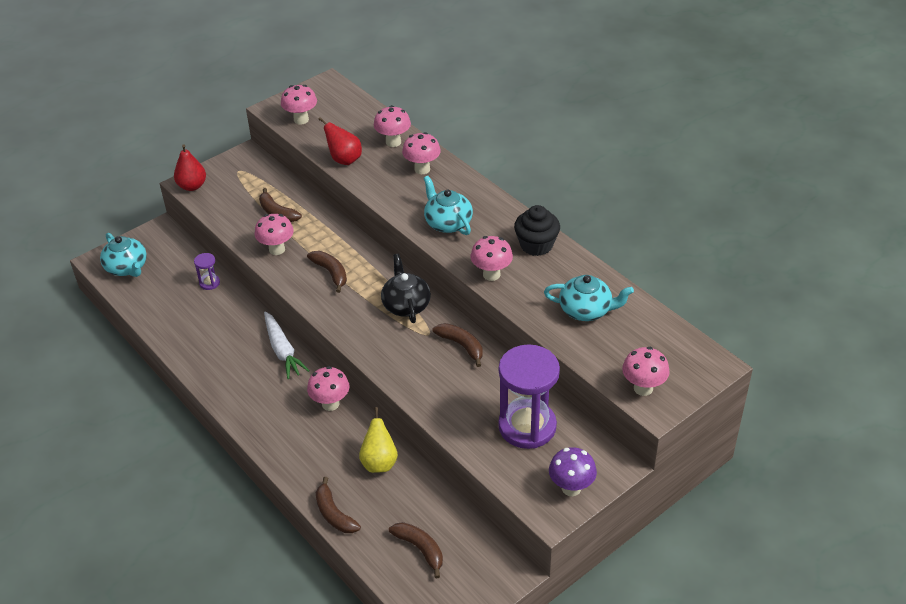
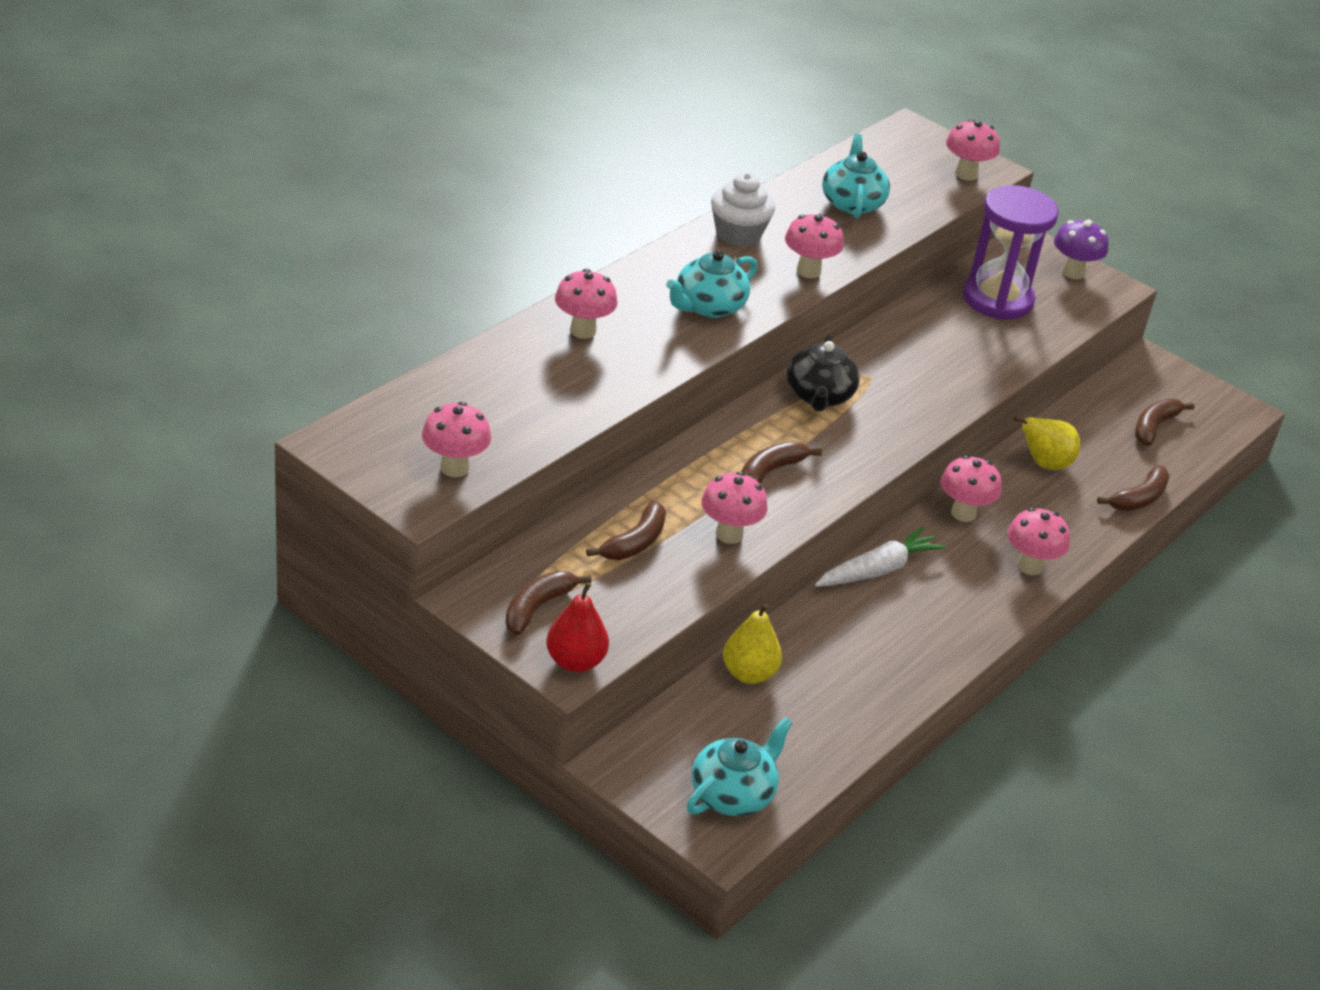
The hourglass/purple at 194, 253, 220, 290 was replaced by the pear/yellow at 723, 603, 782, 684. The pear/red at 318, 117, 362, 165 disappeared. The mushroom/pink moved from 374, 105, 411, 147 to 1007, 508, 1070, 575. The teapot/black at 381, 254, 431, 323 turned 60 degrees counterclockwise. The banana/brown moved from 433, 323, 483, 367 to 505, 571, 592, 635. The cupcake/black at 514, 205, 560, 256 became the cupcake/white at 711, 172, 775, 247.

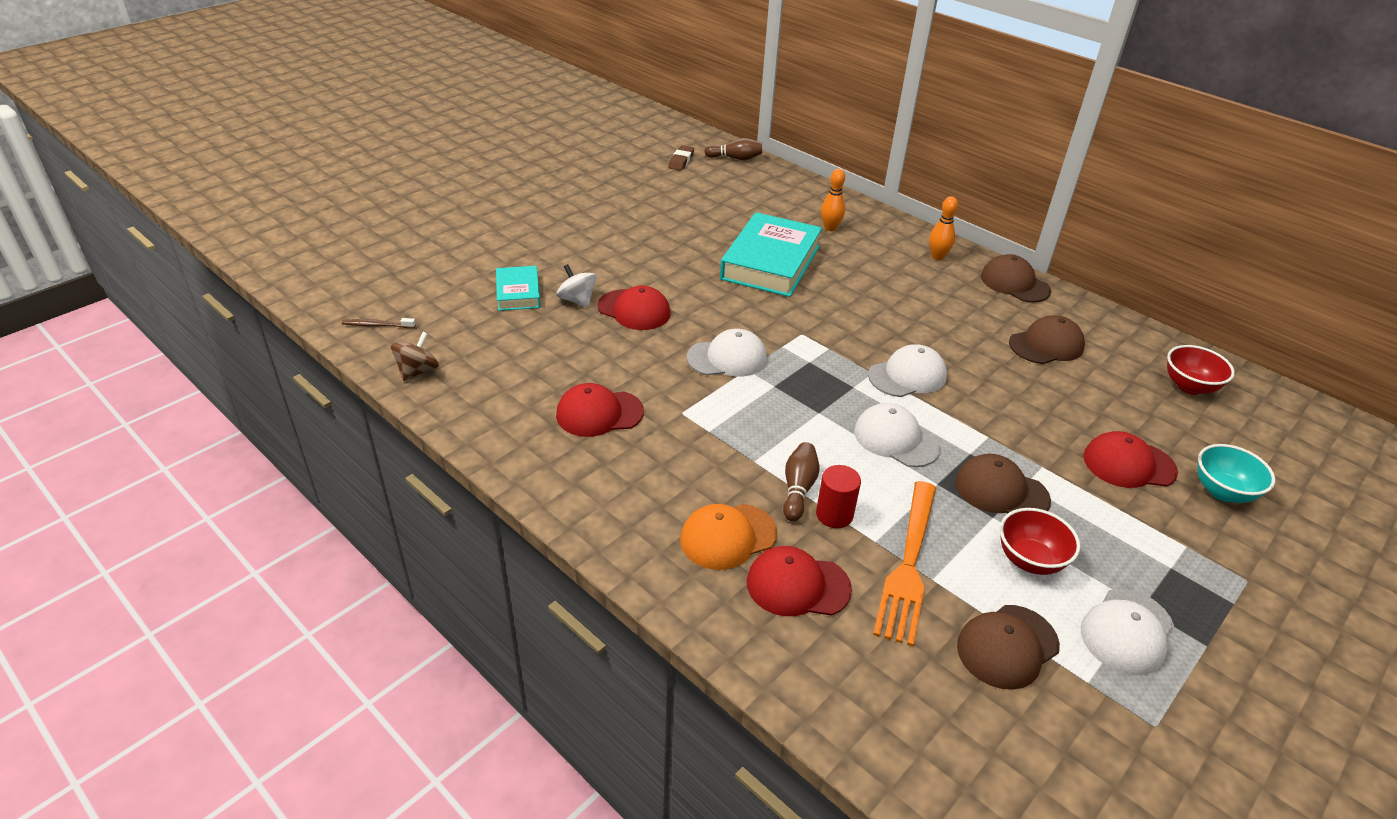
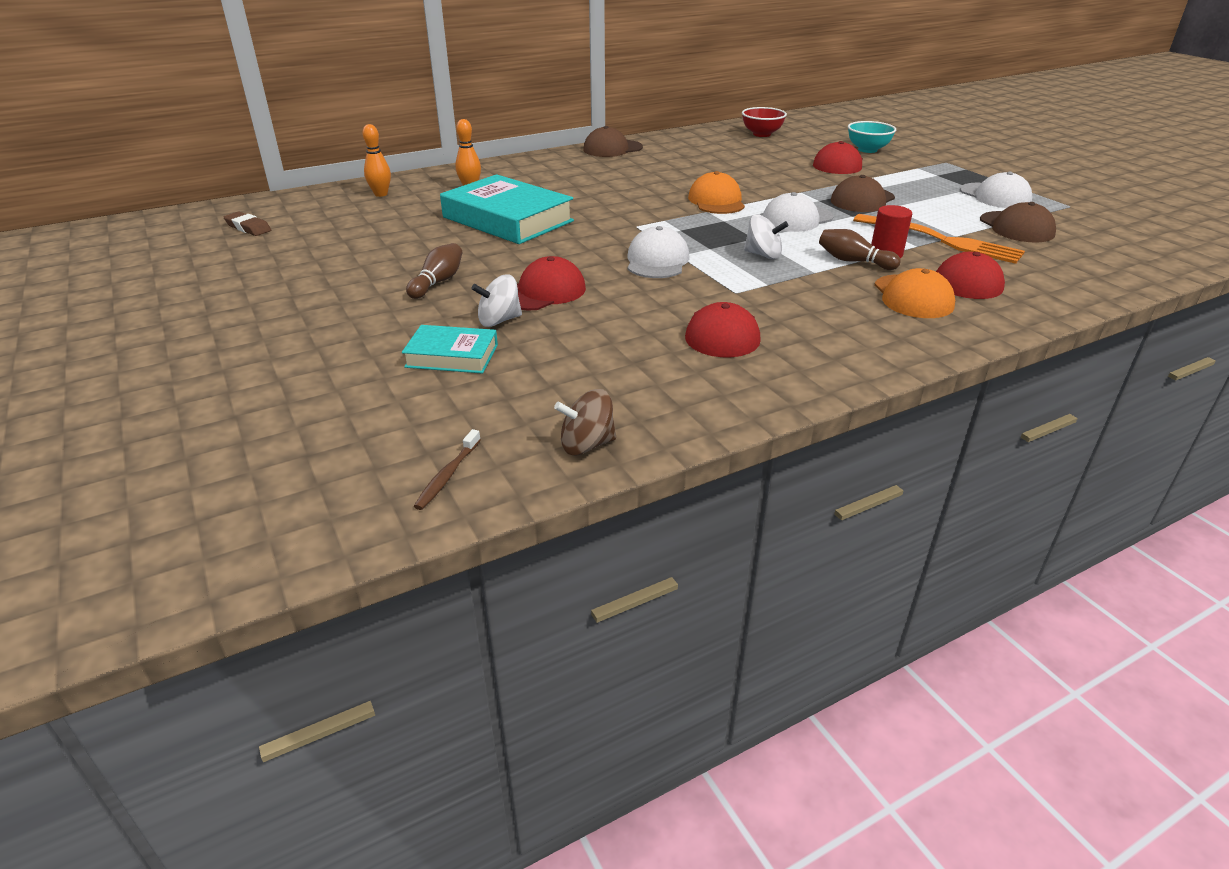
The spinning top/brown at 391, 332, 439, 381 turned 60 degrees counterclockwise. The bowling pin/brown moved from 704, 138, 762, 160 to 406, 243, 462, 299. The cap/white at 868, 344, 947, 397 became the cap/orange at 688, 171, 745, 214. The bowling pin/orange moved from 929, 196, 958, 260 to 362, 124, 391, 197. The bowl/red at 1000, 508, 1080, 575 disappeared. The cap/brown at 1009, 315, 1085, 364 disappeared. The spinning top/white at 744, 215, 788, 259 appeared.

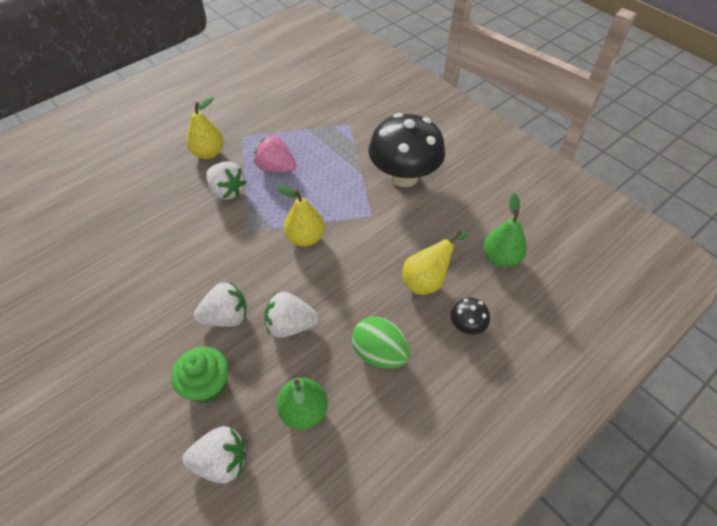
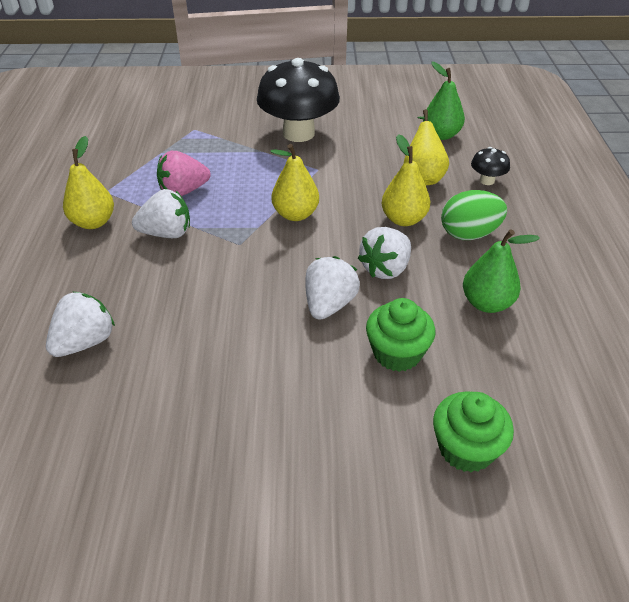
The strawberry/white moved from 182, 426, 246, 484 to 46, 292, 115, 357. The pear/yellow at 381, 134, 430, 226 appeared. The cupcake/green at 433, 391, 514, 473 appeared.

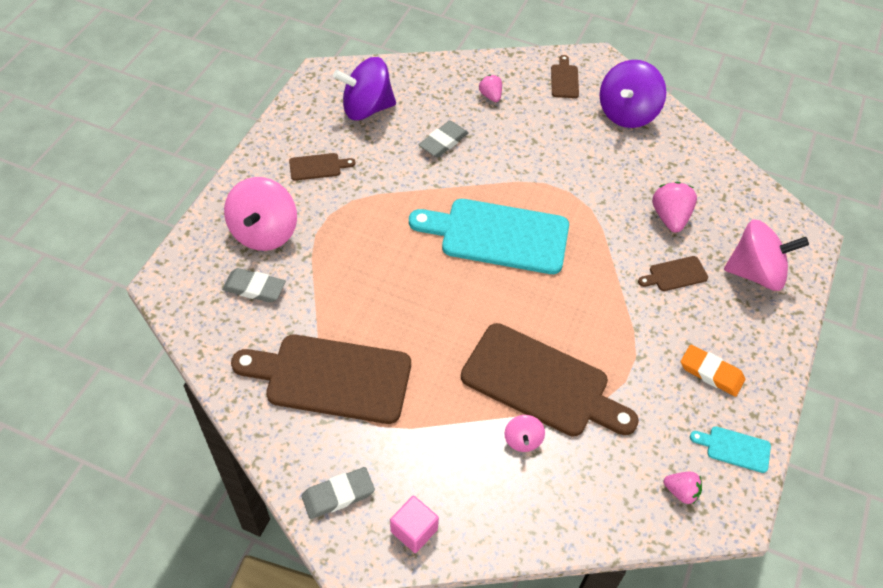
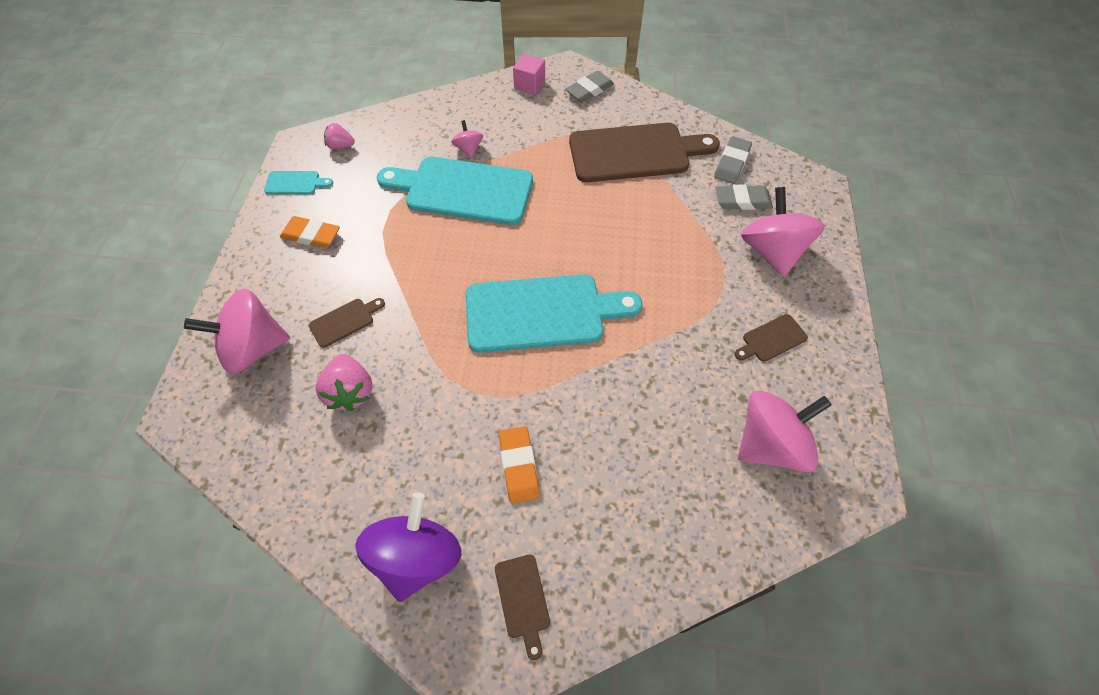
The spinning top/purple at 333, 57, 396, 120 became the spinning top/pink at 738, 390, 832, 472. The eraser/grey moved from 418, 120, 469, 157 to 714, 136, 752, 184. The cutting board/brown at 461, 323, 639, 437 became the cutting board/turquoise at 377, 157, 533, 225. The strawberry/pink at 479, 75, 502, 102 disappeared. The eraser/orange at 499, 426, 540, 504 appeared.

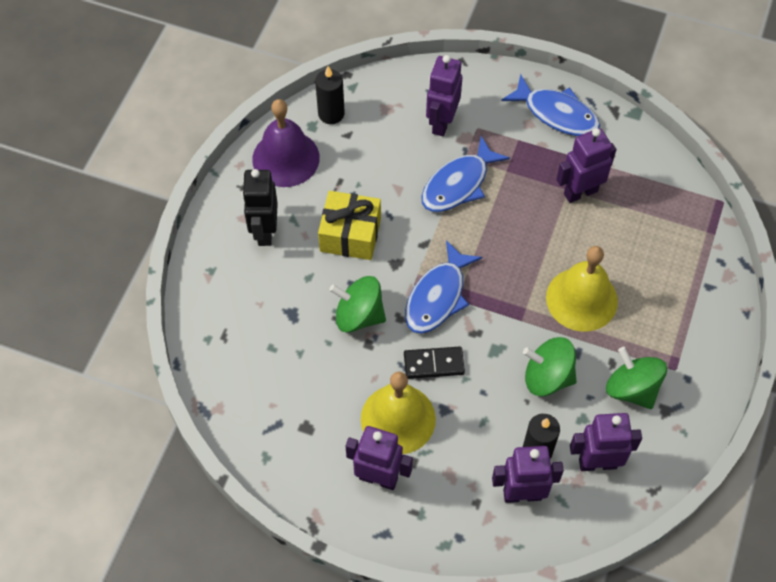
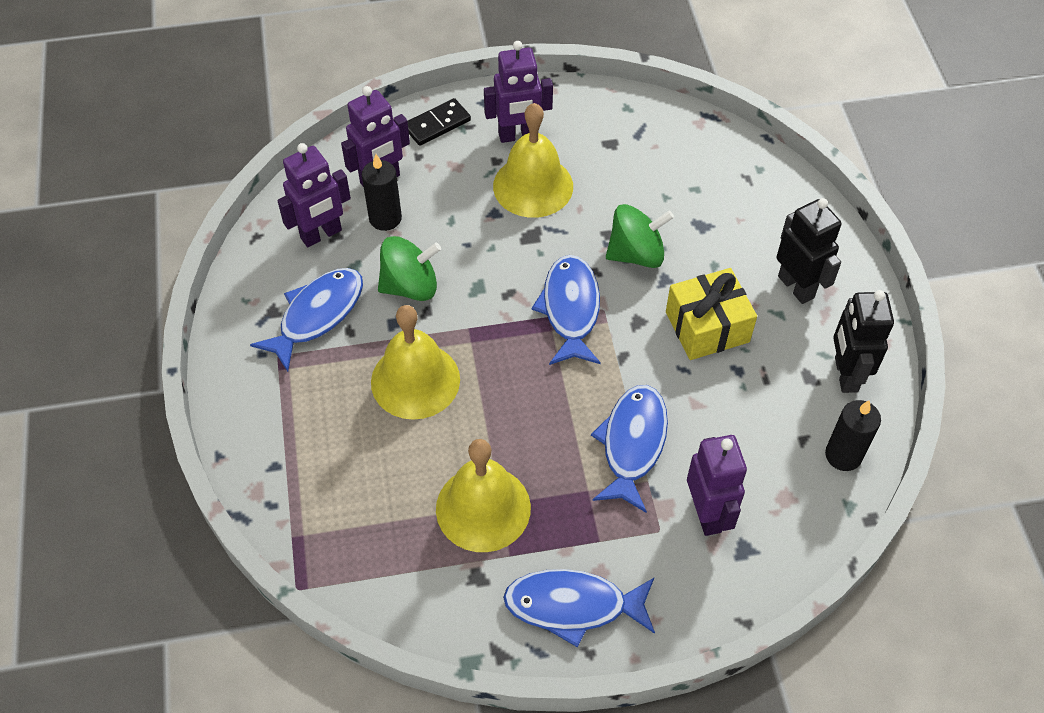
The bell/purple at 252, 99, 320, 187 was replaced by the robot/black at 833, 290, 894, 393. The domino/black moved from 404, 346, 465, 379 to 408, 98, 471, 146. The robot/purple at 556, 128, 616, 203 was replaced by the bell/yellow at 436, 439, 531, 552. The spinning top/green at 606, 347, 667, 409 was replaced by the fish/blue at 250, 268, 363, 372.

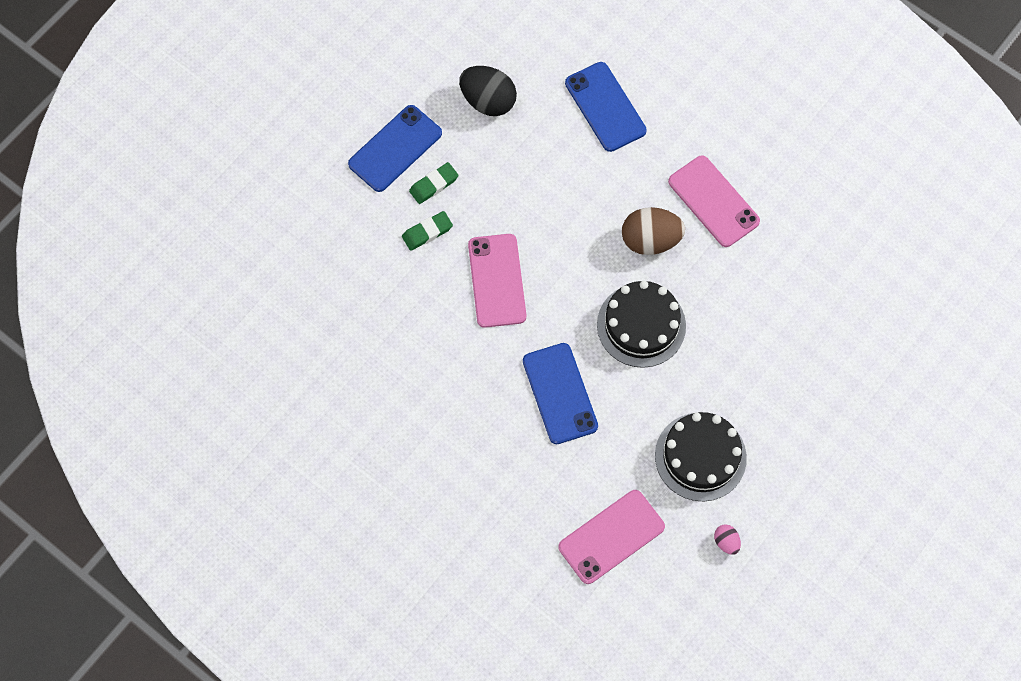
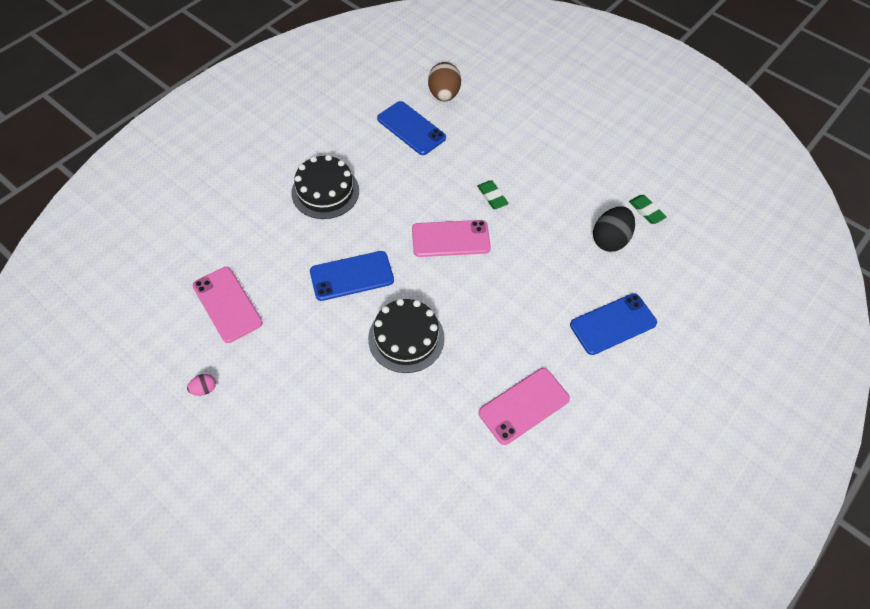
The phone/blue moved from 348, 105, 442, 192 to 377, 101, 446, 155. The eraser/green moved from 409, 162, 459, 204 to 629, 195, 667, 224. The egg/brown moved from 622, 207, 685, 255 to 428, 62, 461, 102. The cake/black moved from 655, 412, 747, 501 to 291, 155, 359, 219.

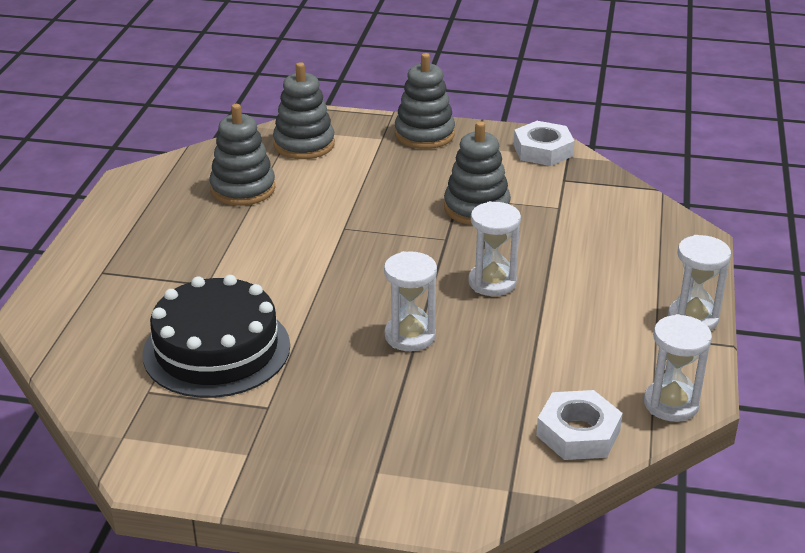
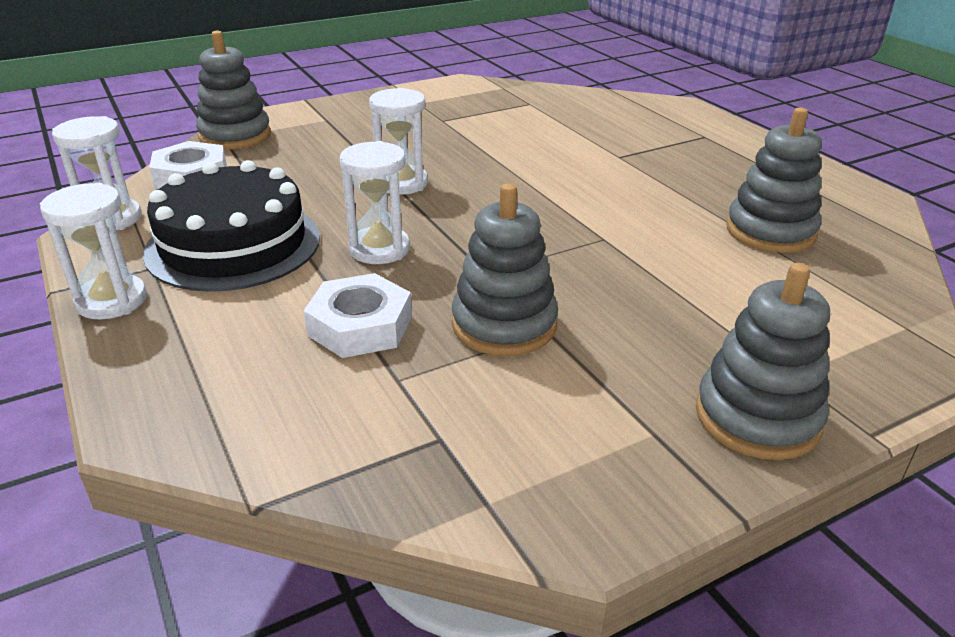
The cake/black moved from 142, 275, 290, 398 to 143, 160, 320, 292. The stacking toy/grey moved from 273, 62, 335, 159 to 196, 31, 271, 149. The nut/white moved from 513, 121, 575, 166 to 304, 273, 412, 358.

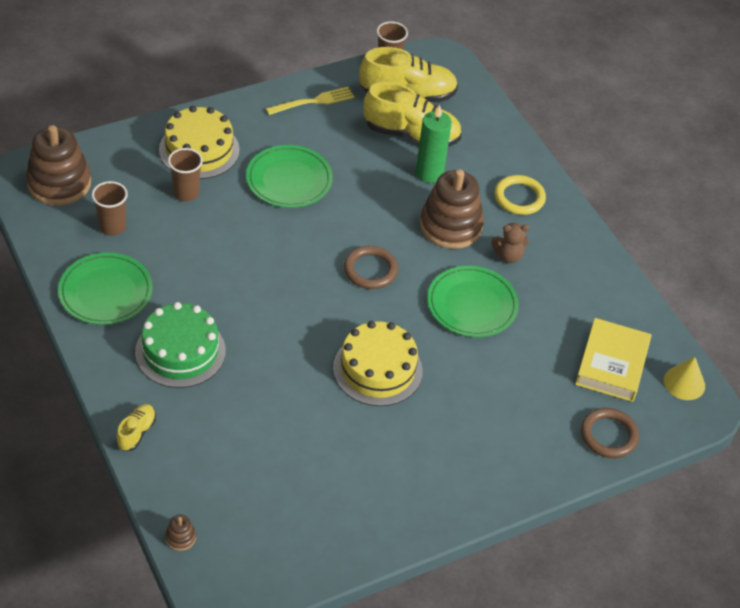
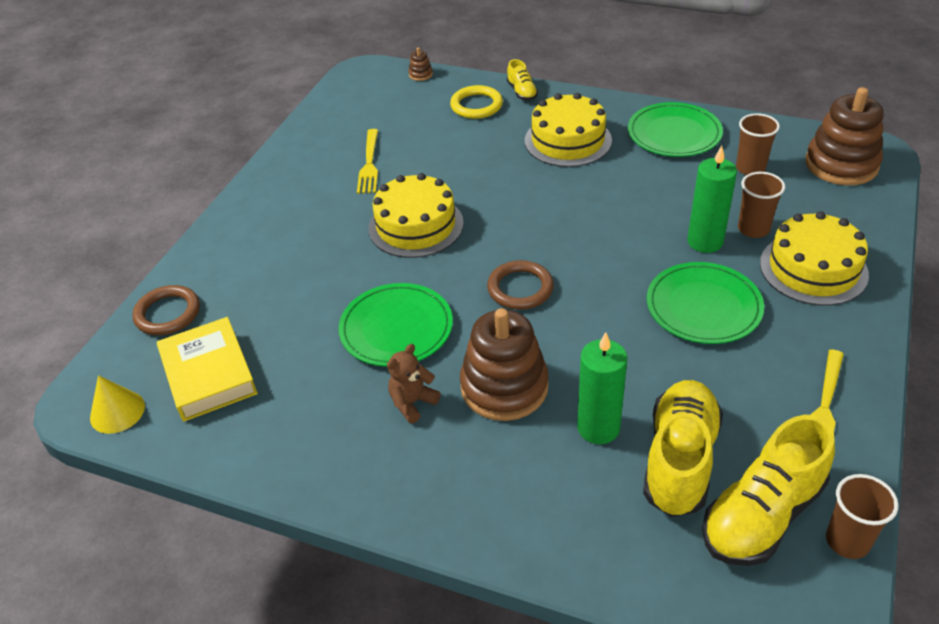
The cake/green at 135, 302, 226, 388 became the cake/yellow at 525, 93, 612, 167. The shoe/yellow at 364, 82, 462, 147 turned 135 degrees clockwise. The ring/yellow moved from 495, 175, 546, 215 to 450, 85, 503, 119. The fork/yellow at 357, 129, 378, 194 appeared. The candle/green at 687, 145, 737, 253 appeared.

